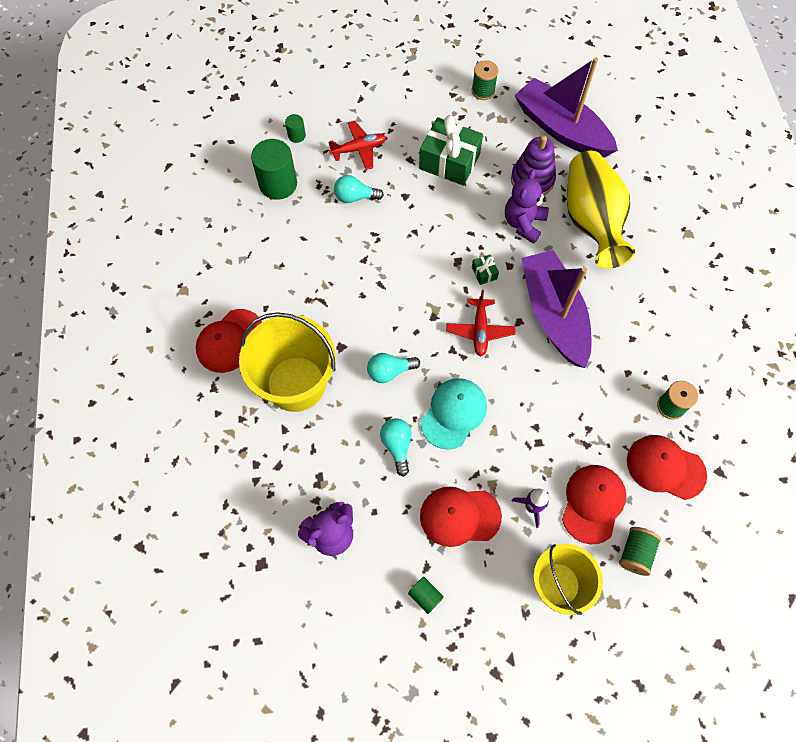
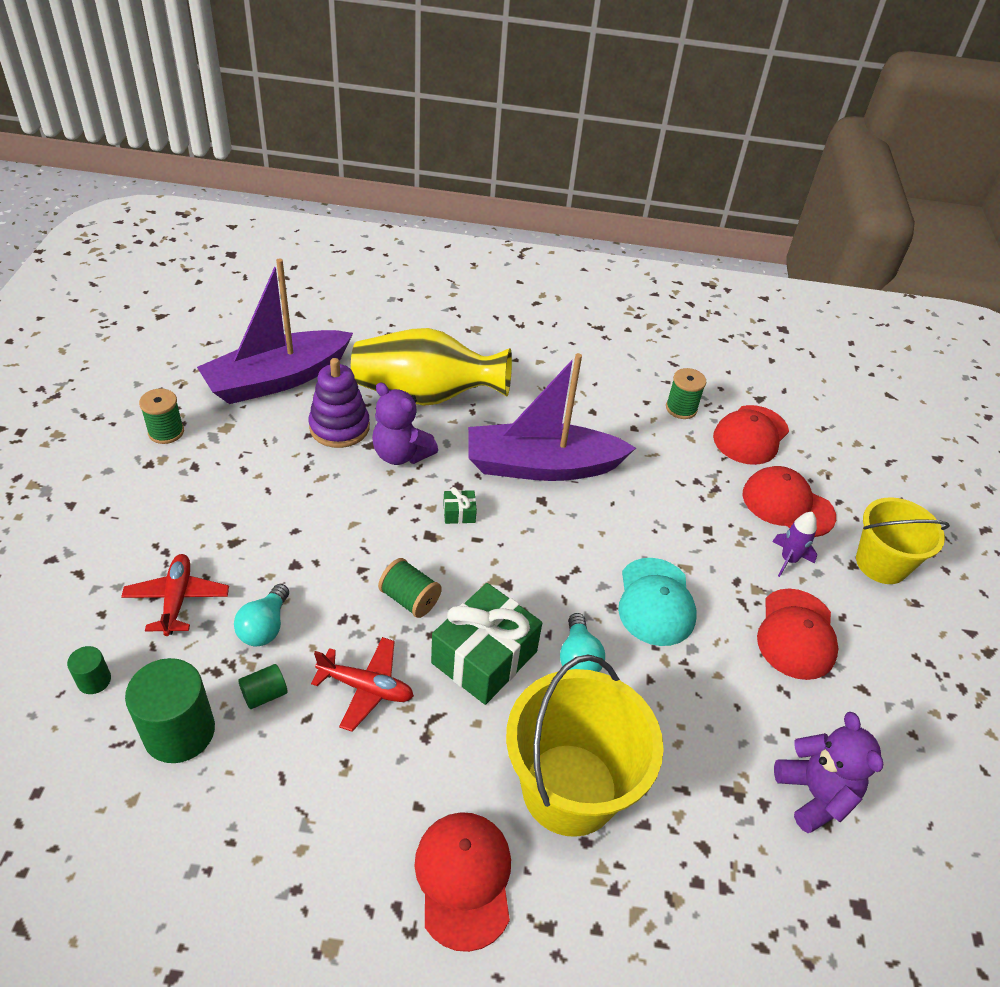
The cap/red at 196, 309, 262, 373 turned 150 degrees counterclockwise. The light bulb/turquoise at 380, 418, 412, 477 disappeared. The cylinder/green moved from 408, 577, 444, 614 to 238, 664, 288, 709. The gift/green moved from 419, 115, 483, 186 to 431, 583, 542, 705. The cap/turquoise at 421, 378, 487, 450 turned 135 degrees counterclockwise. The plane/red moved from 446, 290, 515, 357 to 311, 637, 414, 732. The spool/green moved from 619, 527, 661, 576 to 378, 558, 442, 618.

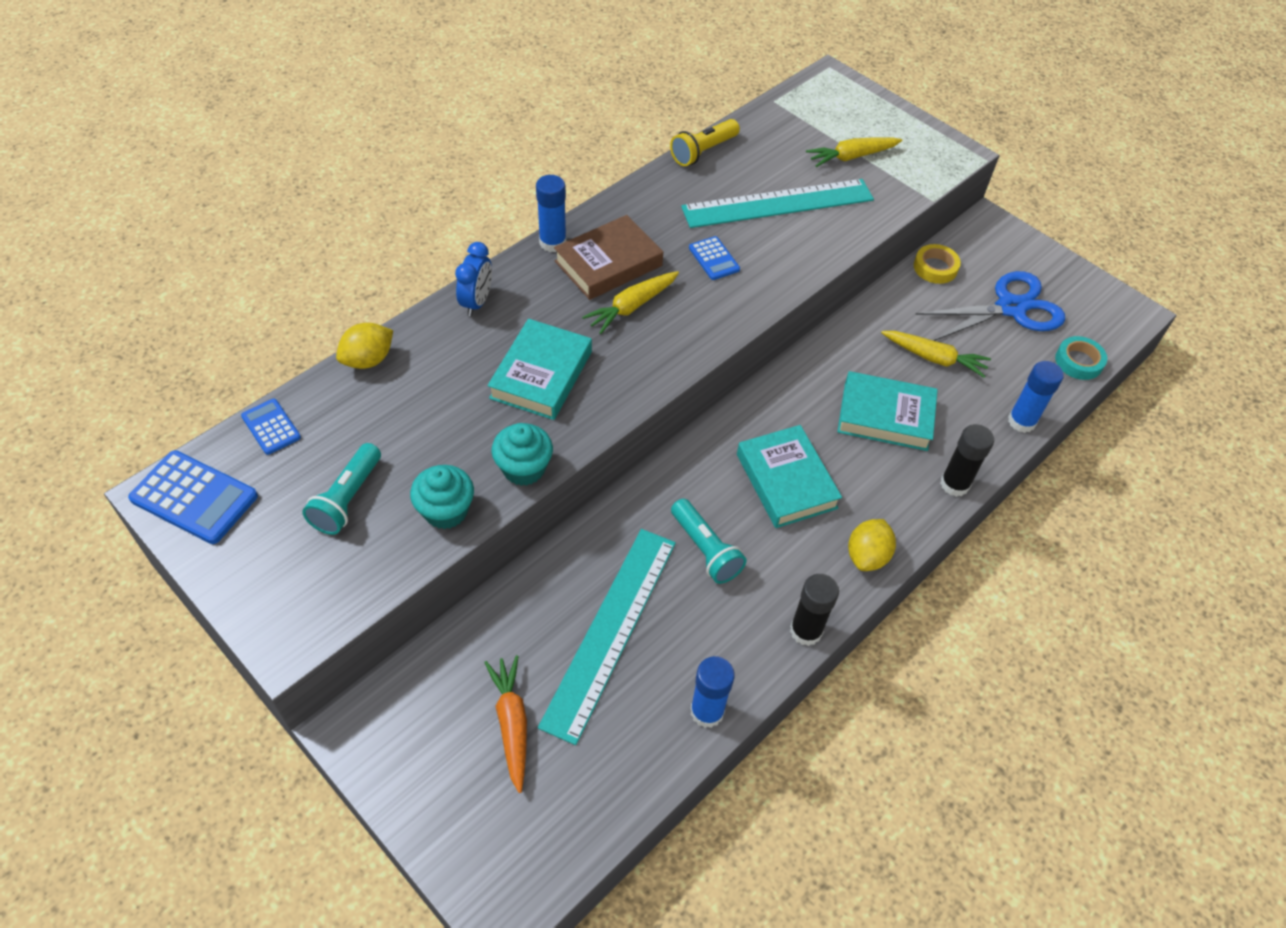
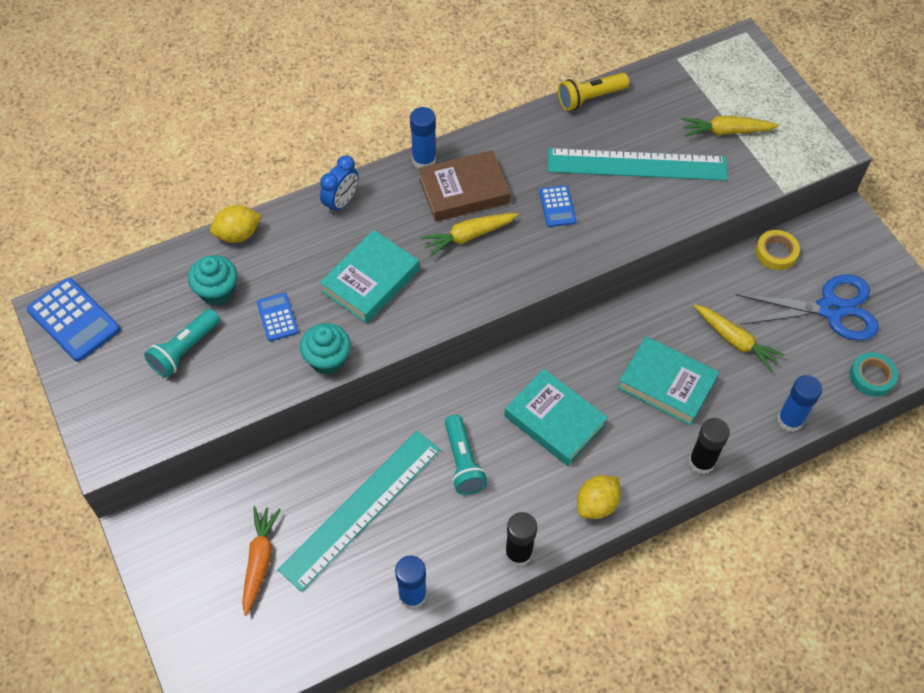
The calculator/blue moved from 241, 398, 301, 455 to 257, 293, 298, 341. The cupcake/turquoise moved from 410, 465, 474, 529 to 188, 255, 237, 305. The book/turquoise at 737, 425, 842, 528 turned 45 degrees counterclockwise.

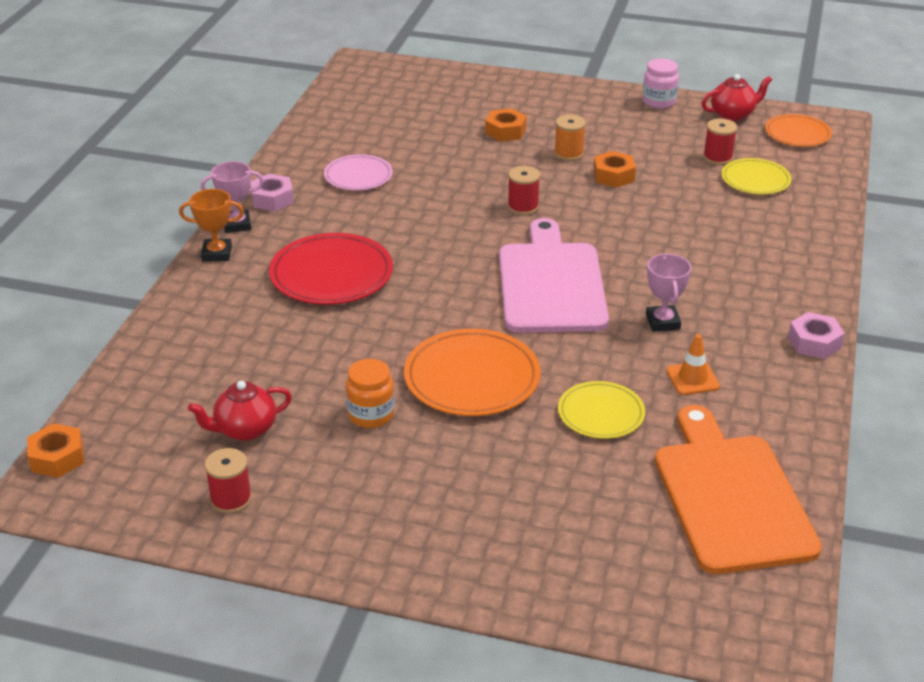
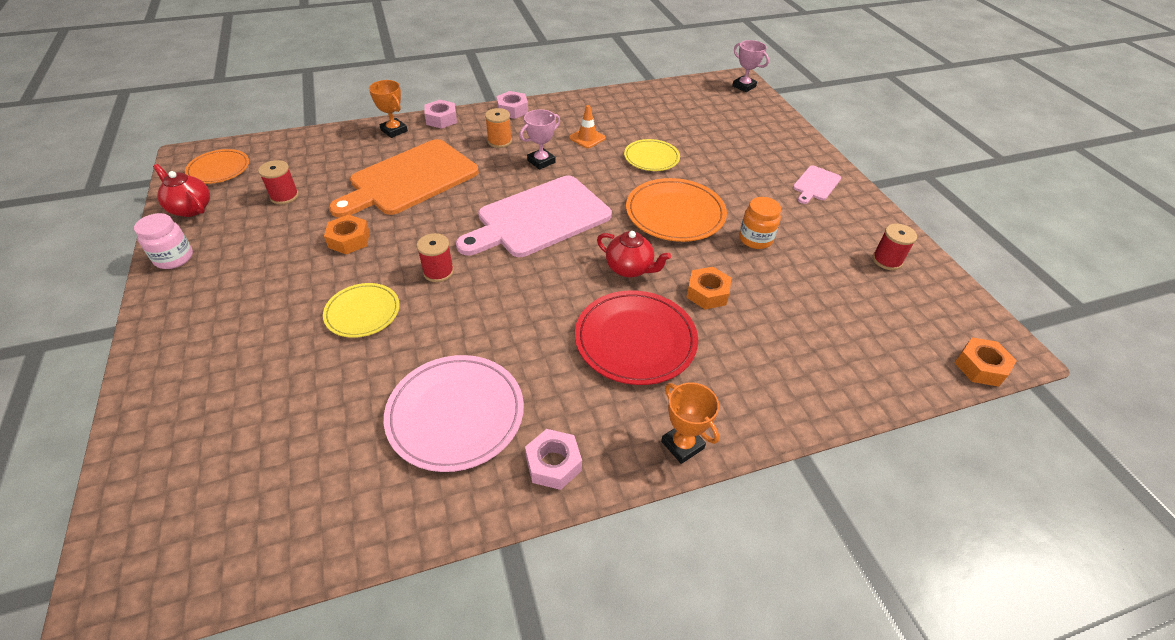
The teapot/red moved from 188, 381, 292, 441 to 597, 231, 671, 278. The trophy/pink moved from 201, 161, 264, 233 to 732, 40, 769, 92. The plate/pink at 324, 154, 393, 190 changed to 1.62 times the size. The nut/orange moved from 485, 108, 527, 142 to 686, 267, 731, 309. The spool/orange moved from 554, 115, 586, 161 to 485, 108, 512, 148. The cutting board/orange moved from 655, 405, 822, 574 to 329, 139, 479, 218. The plate/yellow moved from 721, 158, 792, 195 to 323, 283, 400, 338. The trophy/orange at 369, 80, 408, 138 appeared. The nut/pink at 424, 100, 457, 129 appeared. The cutting board/pink at 793, 165, 841, 204 appeared.

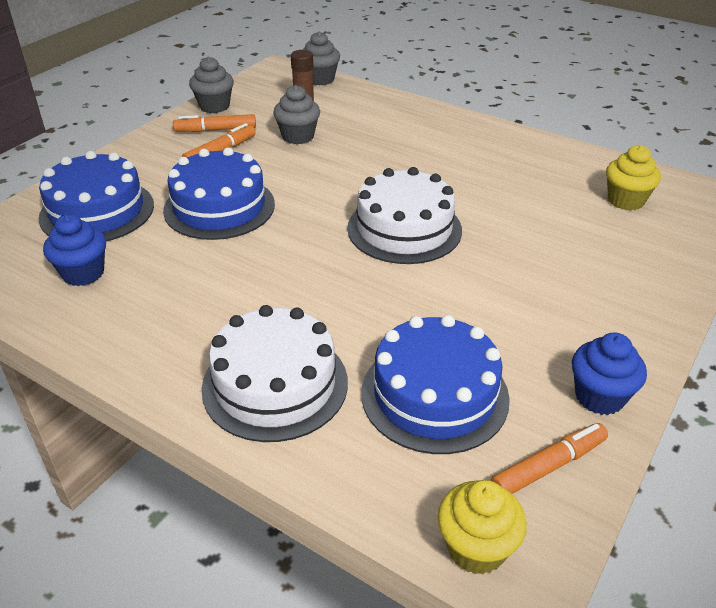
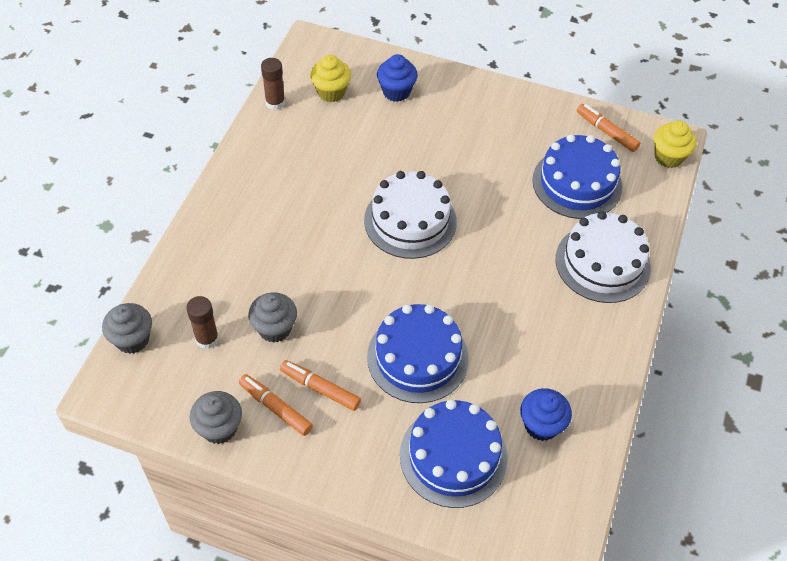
The marker/orange at 173, 114, 256, 132 turned 150 degrees clockwise. The cupcake/blue moved from 572, 333, 647, 415 to 377, 54, 418, 102. The glue stick/brown at 261, 58, 285, 110 appeared.

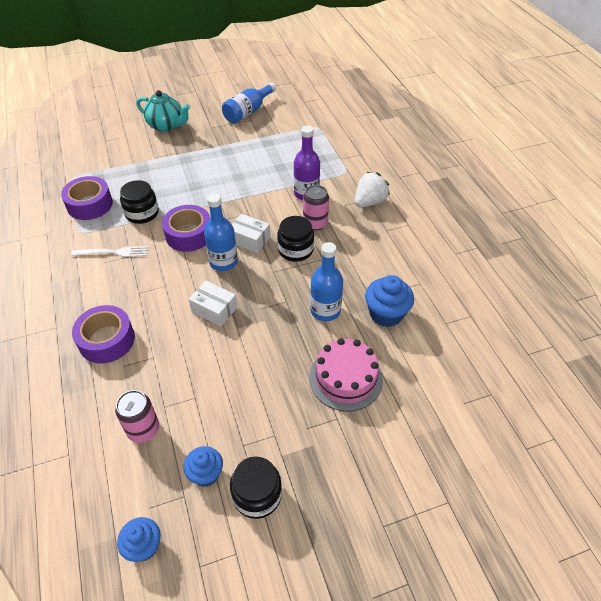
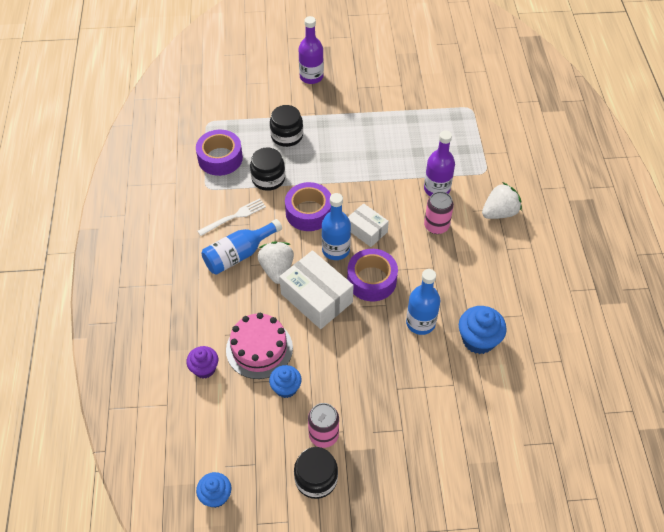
The fork/white at 71, 246, 148, 257 turned 45 degrees counterclockwise. The tape/purple moved from 72, 305, 135, 364 to 347, 249, 398, 301. The can/pink moved from 115, 390, 159, 443 to 308, 403, 339, 448. The teapot/turquoise at 136, 90, 190, 132 was replaced by the bottle/purple at 299, 16, 324, 84. The cupcake/blue moved from 184, 446, 223, 487 to 269, 365, 302, 398. The box/white at 189, 281, 237, 326 changed to 1.66 times the size. The bottle/blue moved from 222, 82, 276, 123 to 202, 219, 282, 274. The jar/black moved from 277, 216, 314, 262 to 270, 105, 303, 147. The cake/pink moved from 309, 338, 383, 411 to 226, 313, 293, 379. The cupcake/purple at 186, 346, 218, 378 appeared. The strawberry/white at 258, 241, 294, 284 appeared.

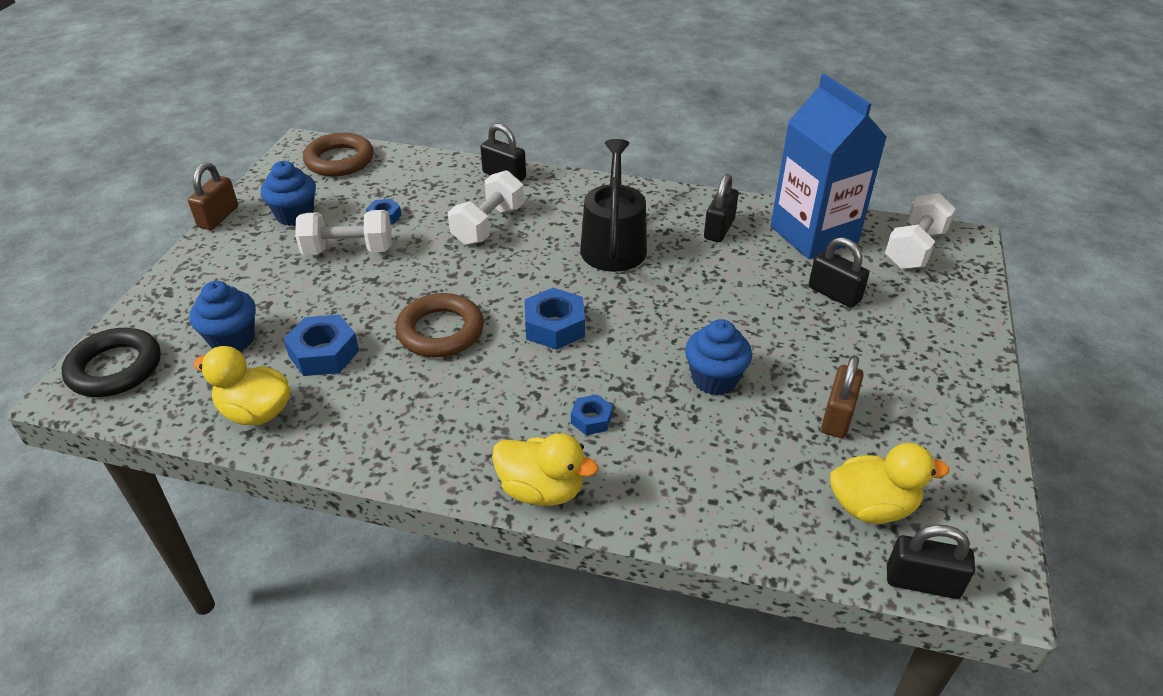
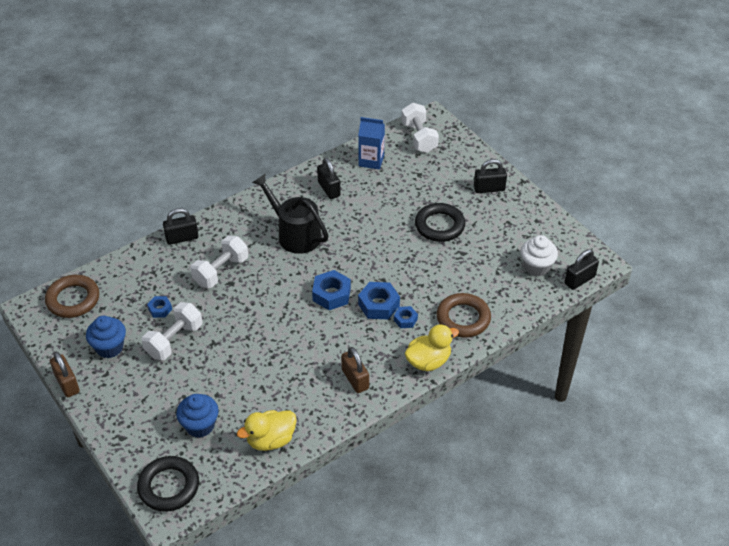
The nut/blue moved from 283, 314, 359, 376 to 358, 282, 400, 320. The ring/brown moved from 395, 293, 484, 357 to 437, 293, 491, 338. The dumbbell/white at 448, 170, 524, 245 turned 60 degrees clockwise. The cupcake/blue at 685, 319, 752, 395 disappeared. The carton/blue at 770, 74, 887, 259 changed to 0.56 times the size. The padlock/black moved from 809, 237, 869, 308 to 474, 159, 507, 193. The padlock/brown moved from 821, 355, 864, 438 to 341, 347, 369, 393. The duck/yellow at 830, 443, 949, 524 was replaced by the cupcake/white at 521, 235, 558, 276. The ring/black at 415, 203, 465, 242 appeared.

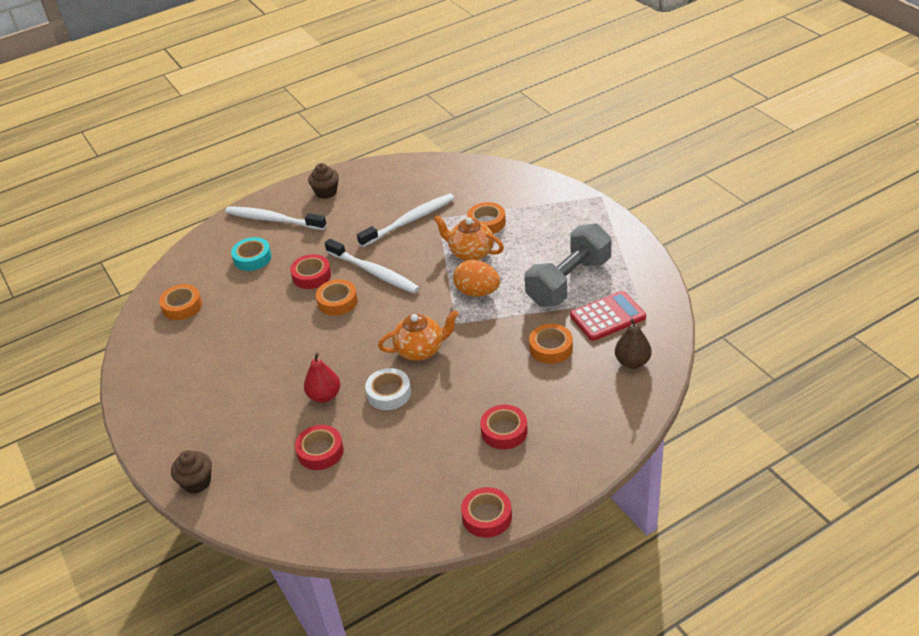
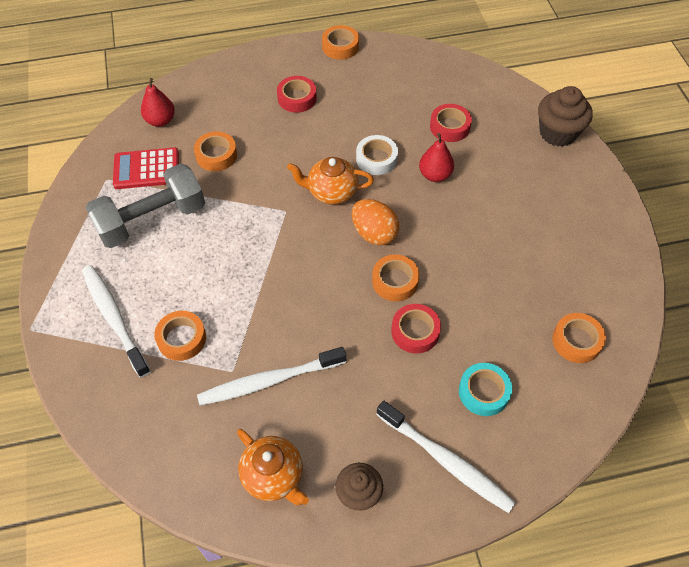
The cupcake/brown at 171, 450, 212, 494 changed to 1.51 times the size. The toothbrush/white moved from 325, 239, 420, 294 to 82, 265, 151, 378. The teapot/orange moved from 434, 215, 504, 261 to 237, 429, 309, 505. The egg/orange moved from 453, 260, 500, 297 to 352, 199, 399, 245. The tape/red at 461, 487, 512, 538 became the tape/orange at 322, 25, 359, 60. The pear/brown at 615, 318, 652, 369 became the pear/red at 141, 78, 175, 127.

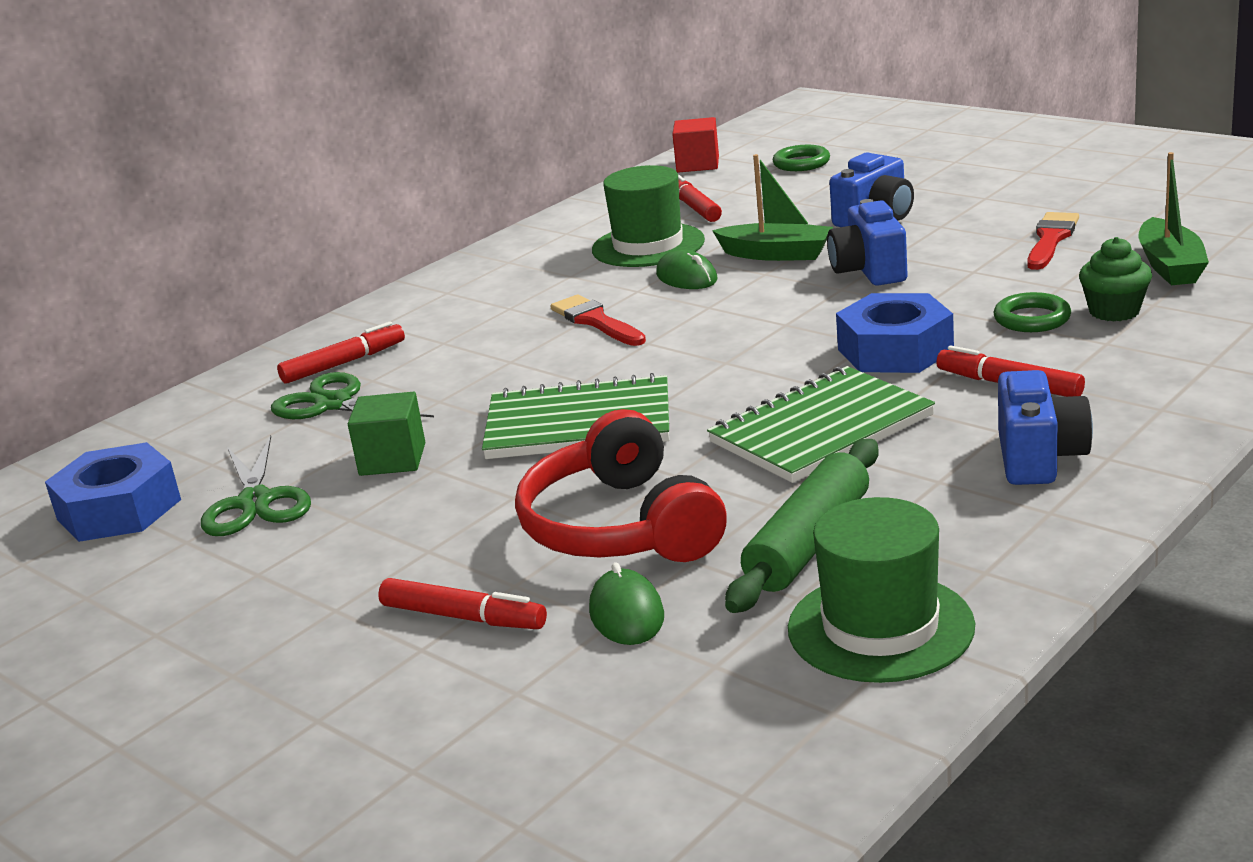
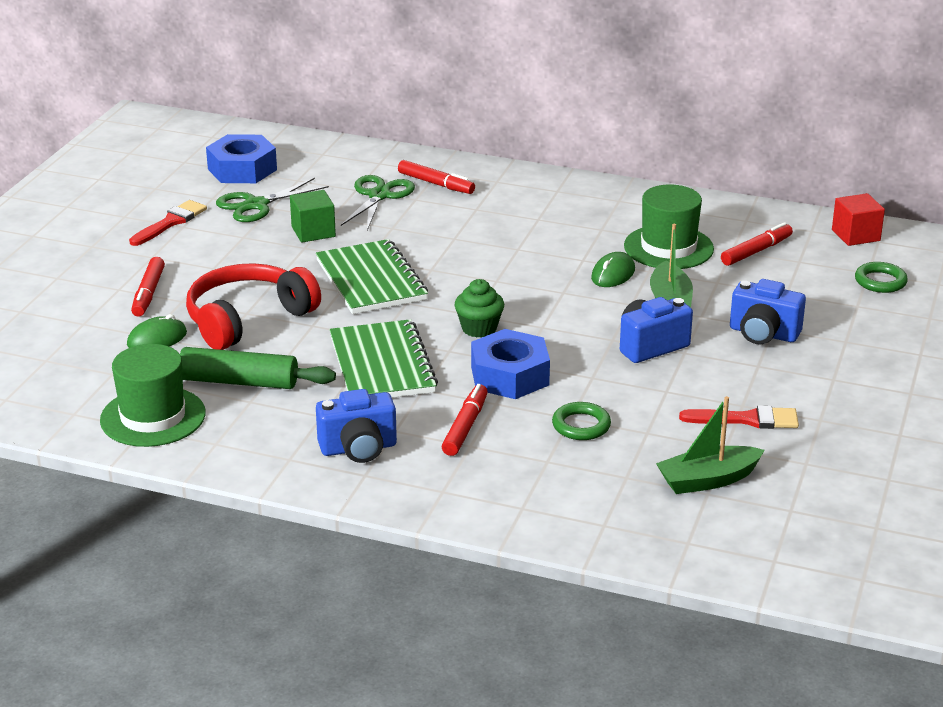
The brush/red moved from 551, 295, 646, 346 to 129, 200, 207, 246. The notebook/green at 707, 366, 935, 483 turned 45 degrees clockwise. The cupcake/green moved from 1079, 237, 1152, 322 to 454, 279, 504, 338.

